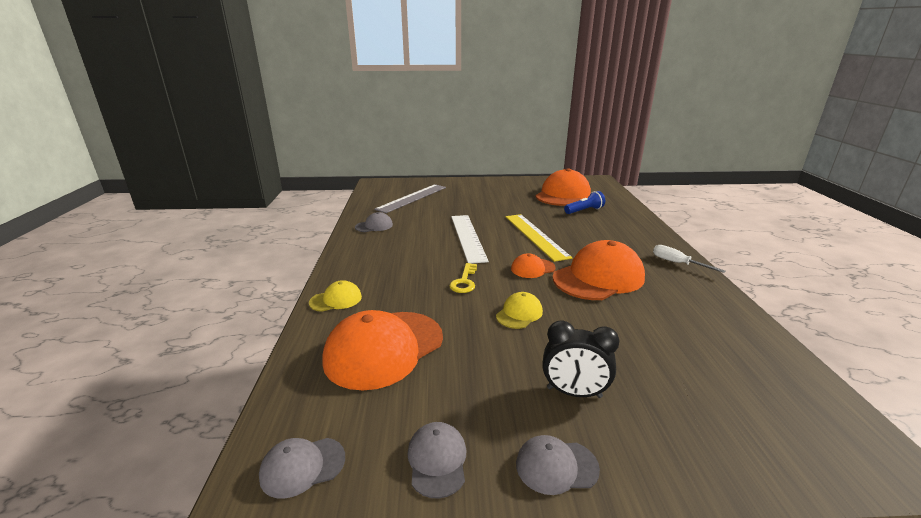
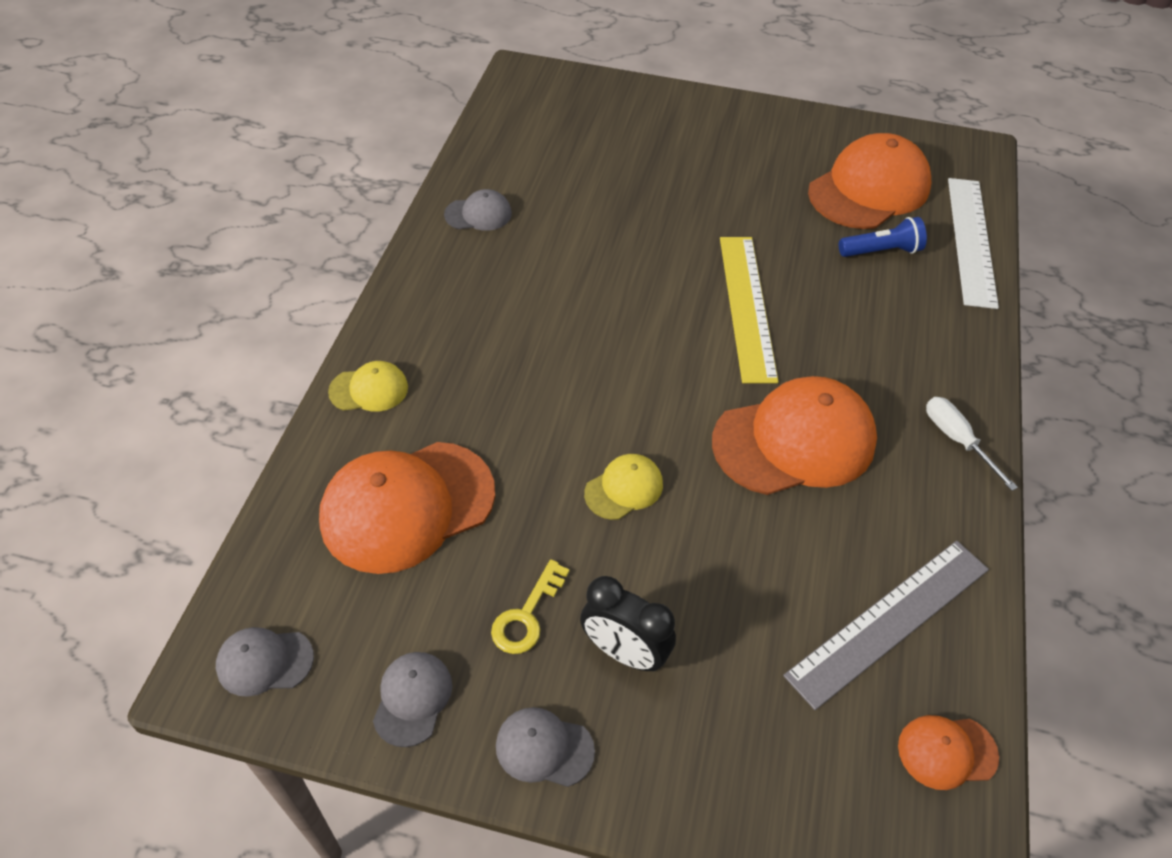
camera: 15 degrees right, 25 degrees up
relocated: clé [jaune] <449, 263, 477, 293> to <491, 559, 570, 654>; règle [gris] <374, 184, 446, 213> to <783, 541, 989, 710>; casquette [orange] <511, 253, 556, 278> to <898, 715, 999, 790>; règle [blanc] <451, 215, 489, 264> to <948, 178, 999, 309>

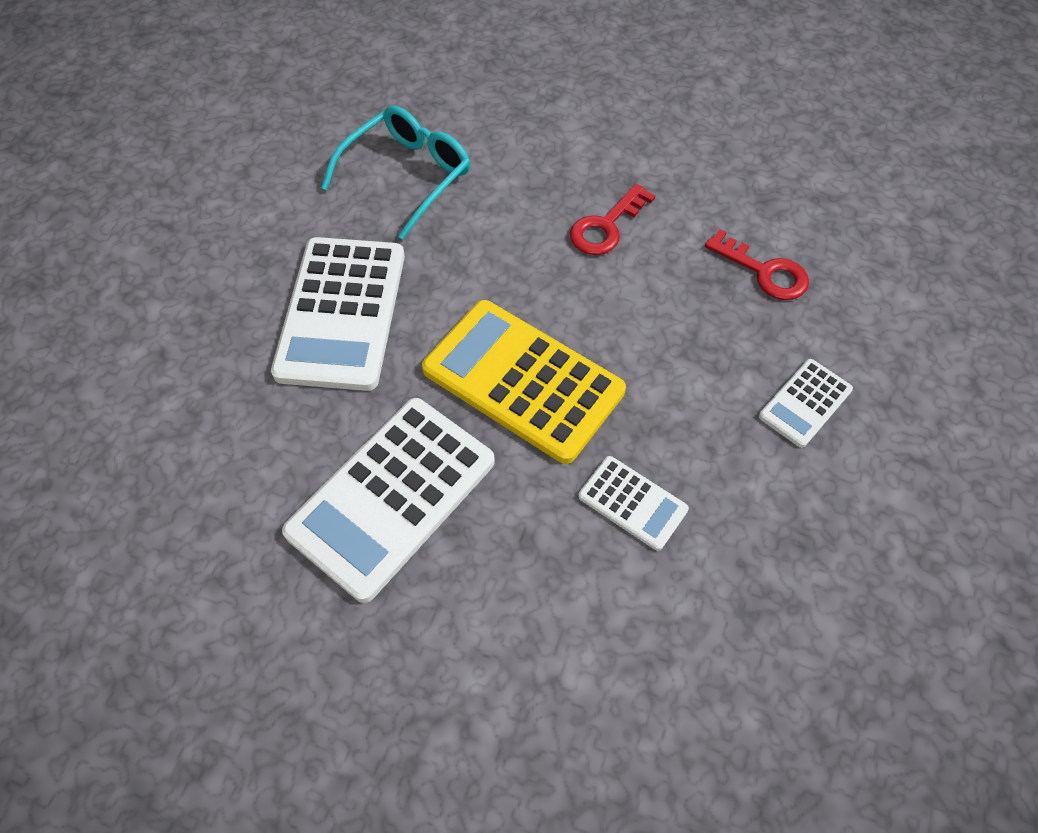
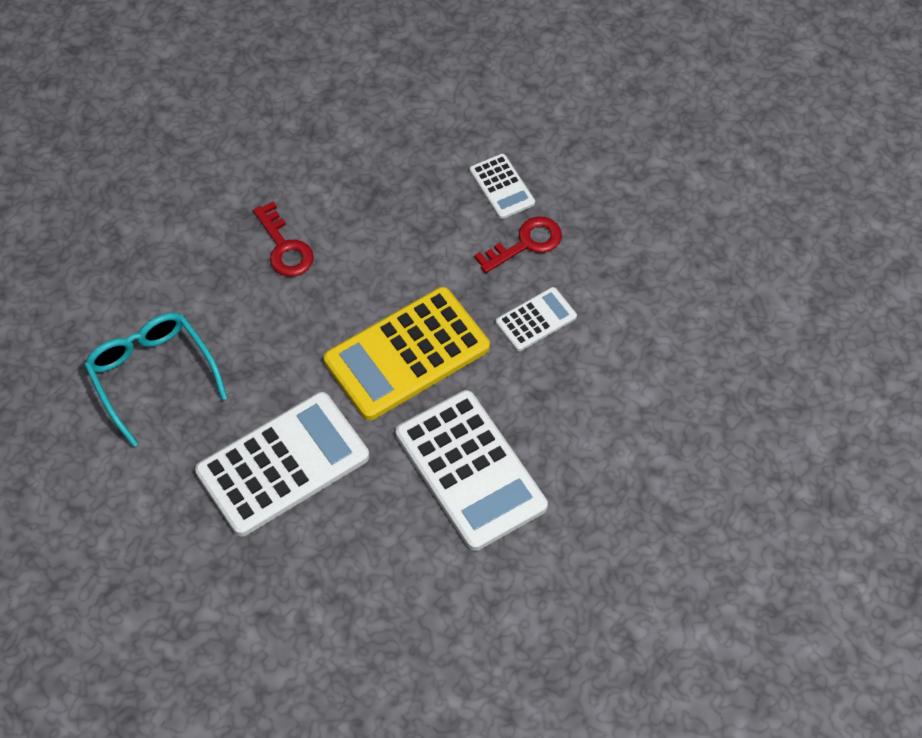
camera: 70 degrees left, 0 degrees up
relocated: clé [rouge] <705, 229, 809, 300> to <474, 216, 562, 273>
spun: calculatrice [blanc] <271, 237, 405, 391> = <195, 392, 369, 536> 60 degrees counterclockwise

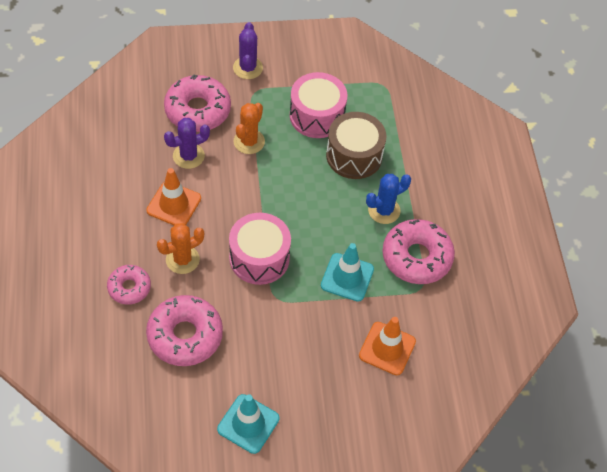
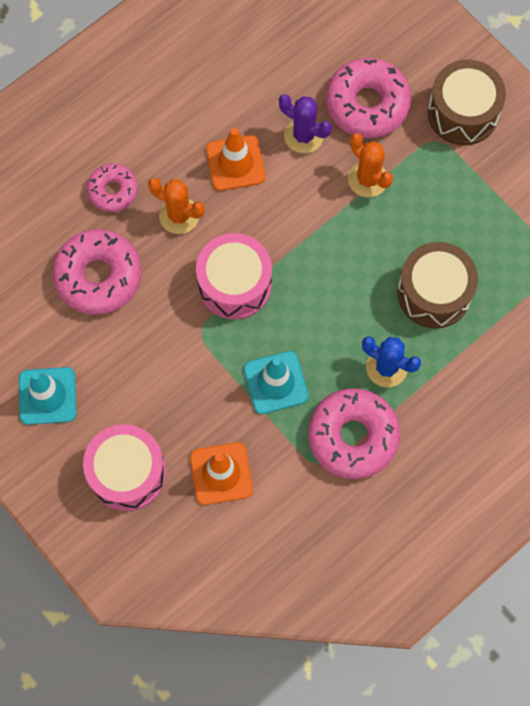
camera: 60 degrees right, 15 degrees up
relocated: tambour [rose] <290, 72, 347, 138> to <83, 424, 166, 511>
exchanged: cactus [violet] <233, 22, 263, 79> to tambour [marron] <428, 59, 506, 145>
spun: cactus [orange] <233, 103, 265, 154> = <348, 133, 393, 197> 60 degrees clockwise

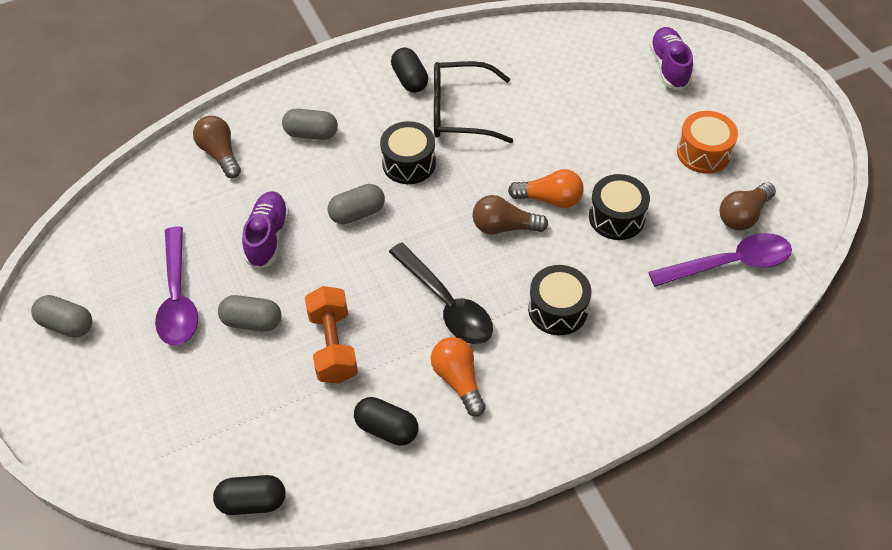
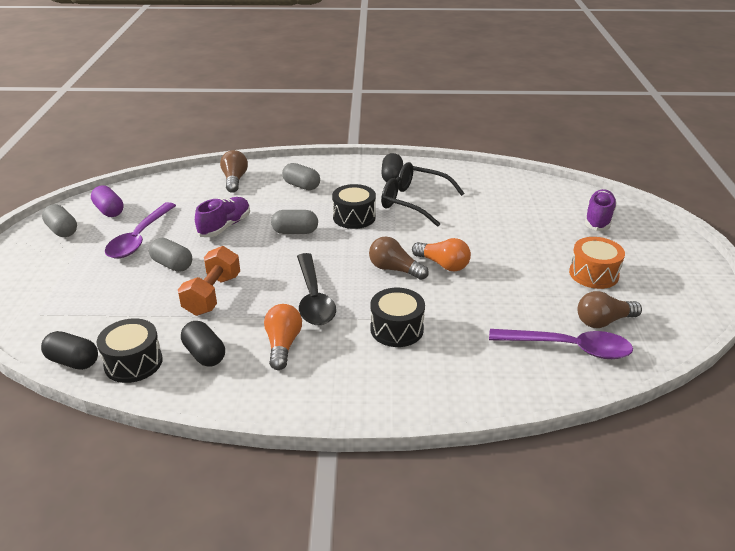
camera: 25 degrees right, 20 degrees down
appeared: gélule [violet] <91, 185, 124, 217>
relocated: tambour [noir] <589, 174, 650, 240> to <97, 318, 163, 383>

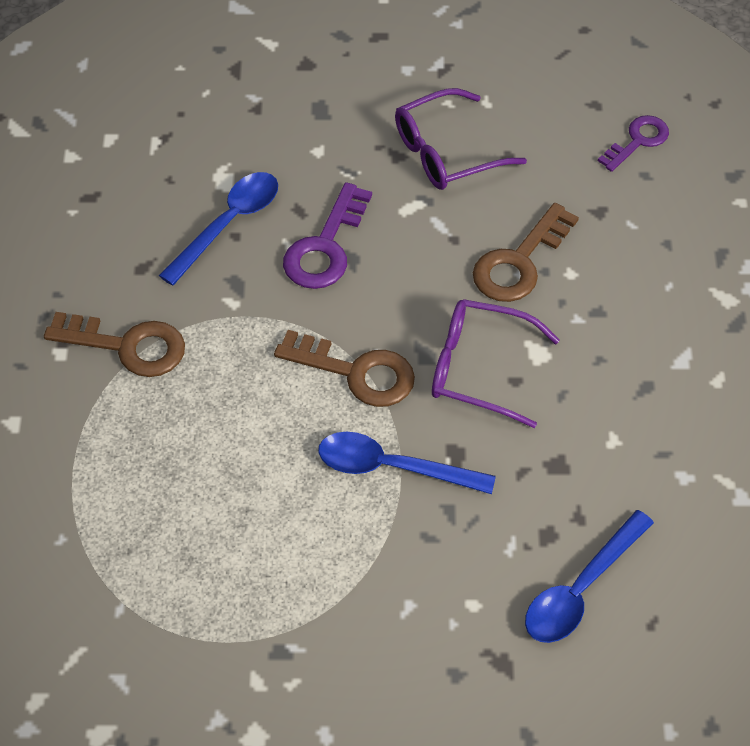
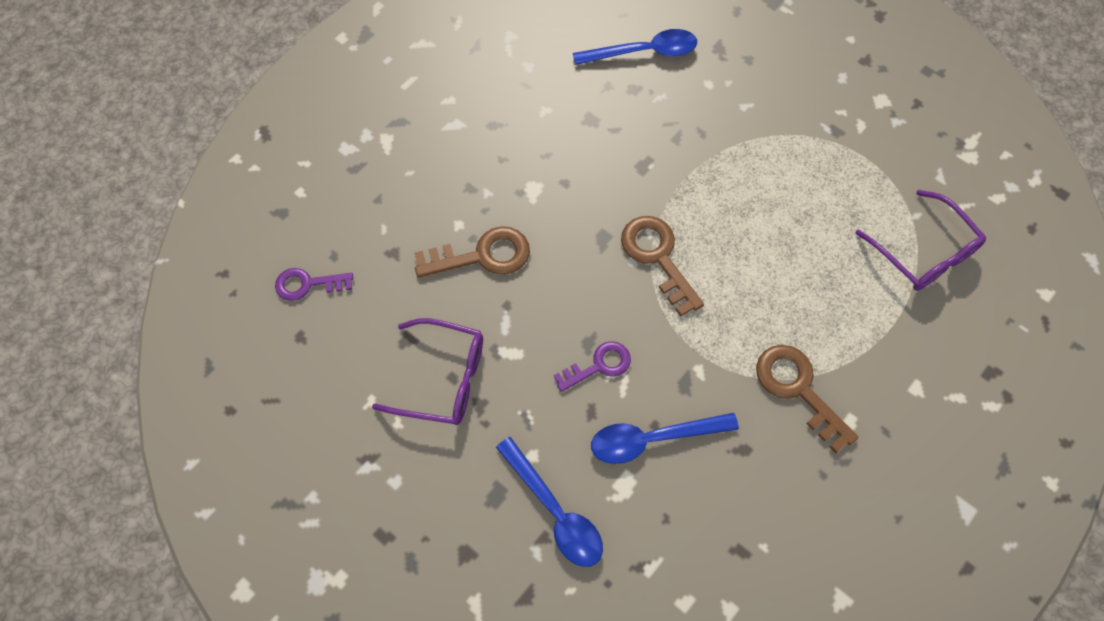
camera: 140 degrees left, 10 degrees up
relocated: cuillère [bleu] <319, 432, 496, 494> to <496, 437, 603, 567>; lunettes [violet] <432, 299, 560, 428> to <855, 190, 986, 291>
size: clé [violet] <283, 182, 372, 289> = <554, 341, 631, 392> x0.66

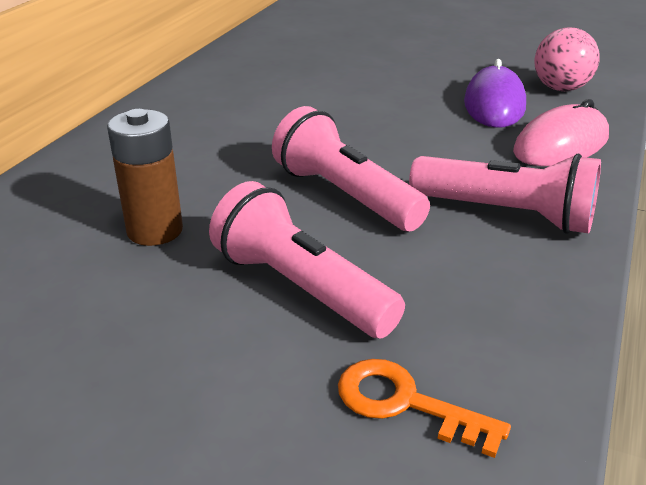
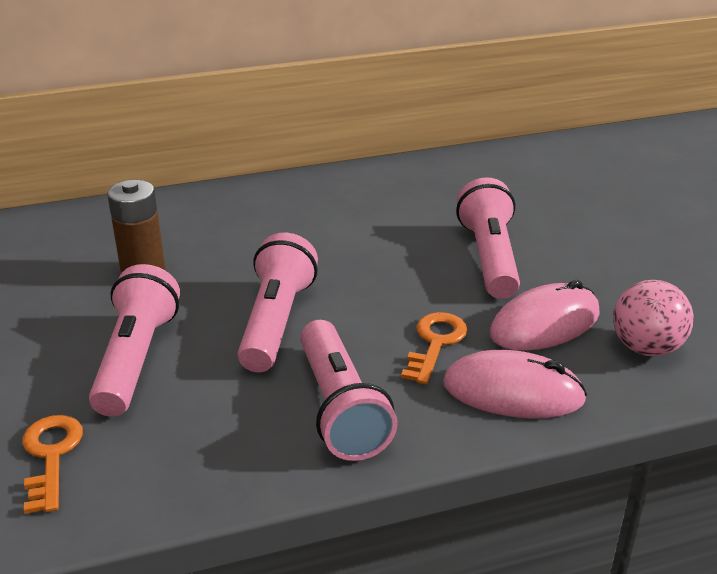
camera: 50 degrees right, 0 degrees up
appeared: clé [orange] <401, 312, 467, 384>; lampe de poche [rose] <456, 177, 520, 299>
colour: souris [violet] <464, 59, 526, 128> to souris [rose] <490, 280, 600, 351>

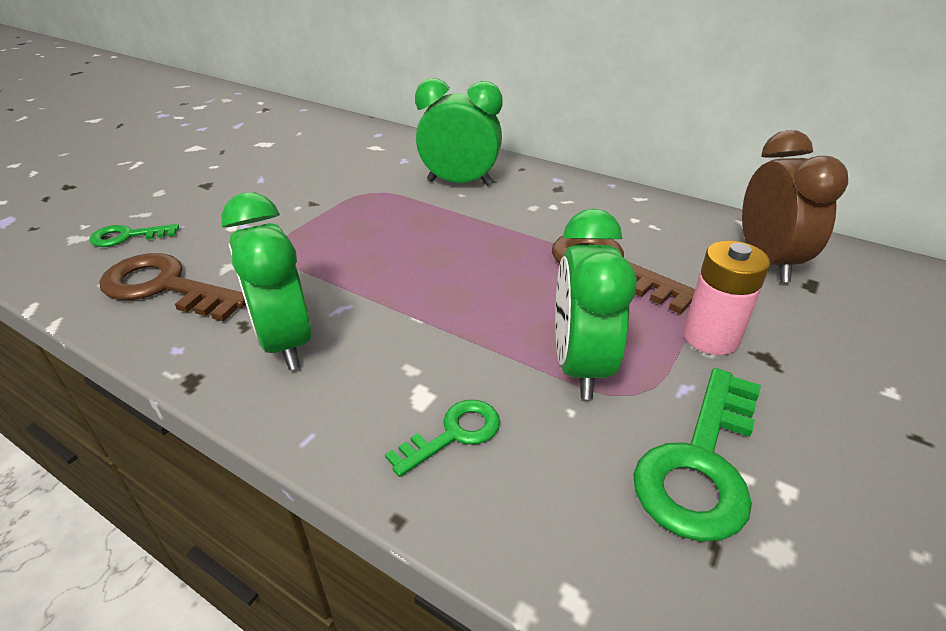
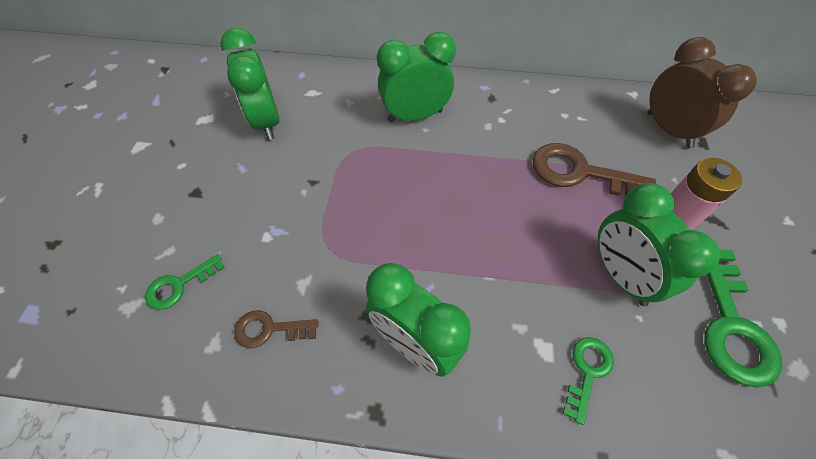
camera: 25 degrees left, 20 degrees up
appeared: réveil [vert] <220, 28, 280, 140>
size: clé [marron] <99, 253, 246, 321> = <234, 310, 319, 348> x0.56

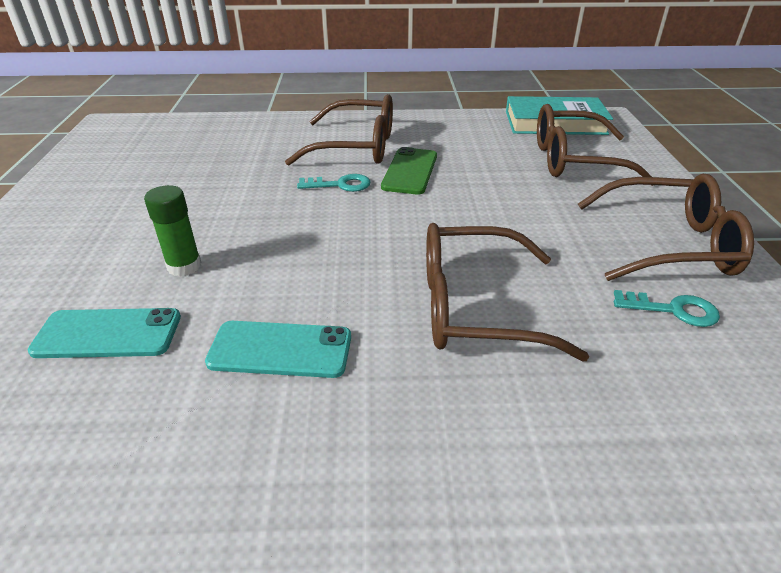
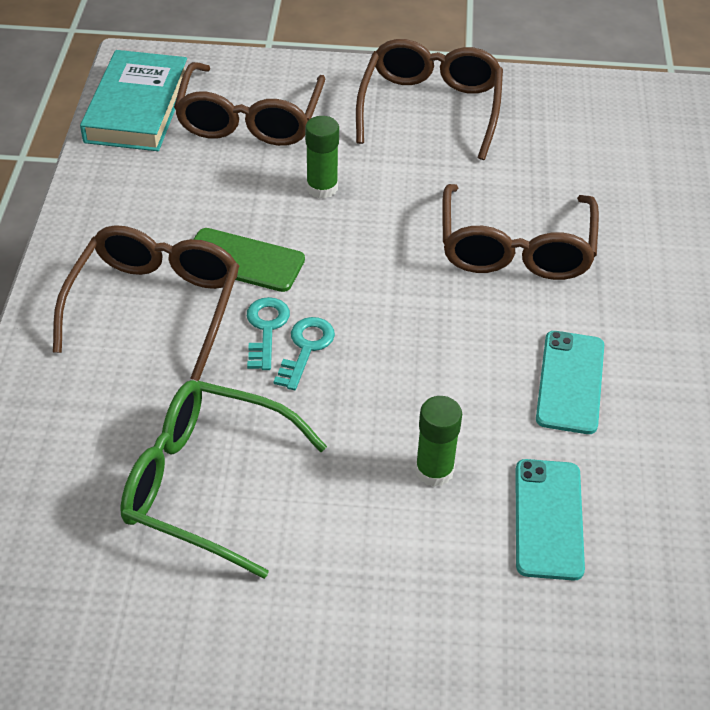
camera: 85 degrees left, 10 degrees up
appeared: lunettes [vert] <120, 380, 327, 579>; bâton de colle [vert] <305, 116, 339, 199>
relocated: clé [turquoise] <614, 290, 720, 327> to <274, 317, 335, 390>

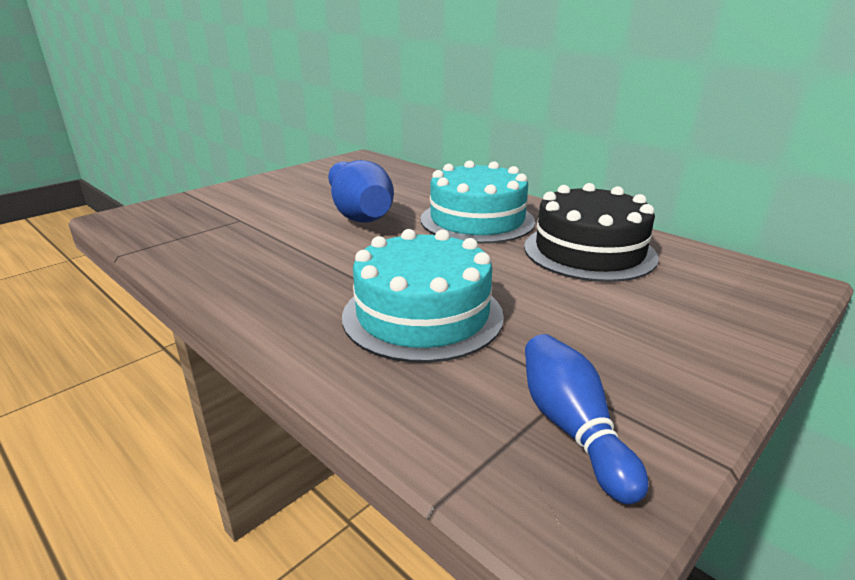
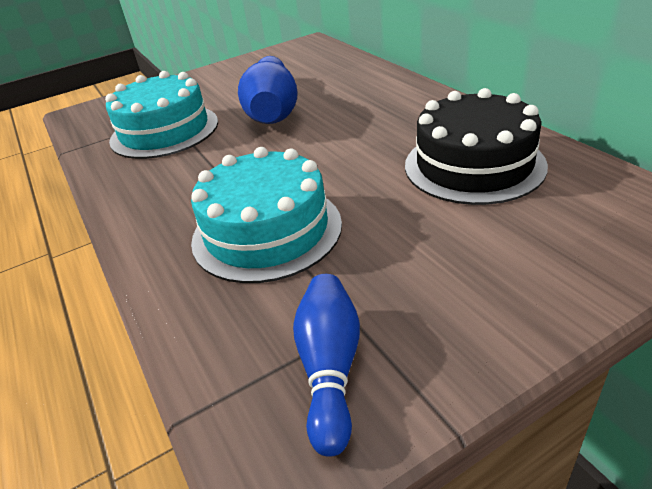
camera: 20 degrees right, 10 degrees up
relocated: gâteau [turquoise] <420, 160, 535, 244> to <105, 71, 218, 159>

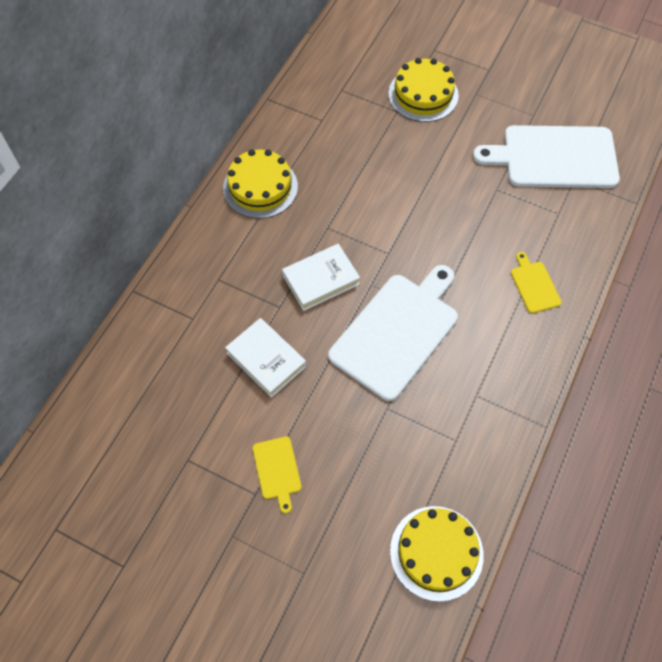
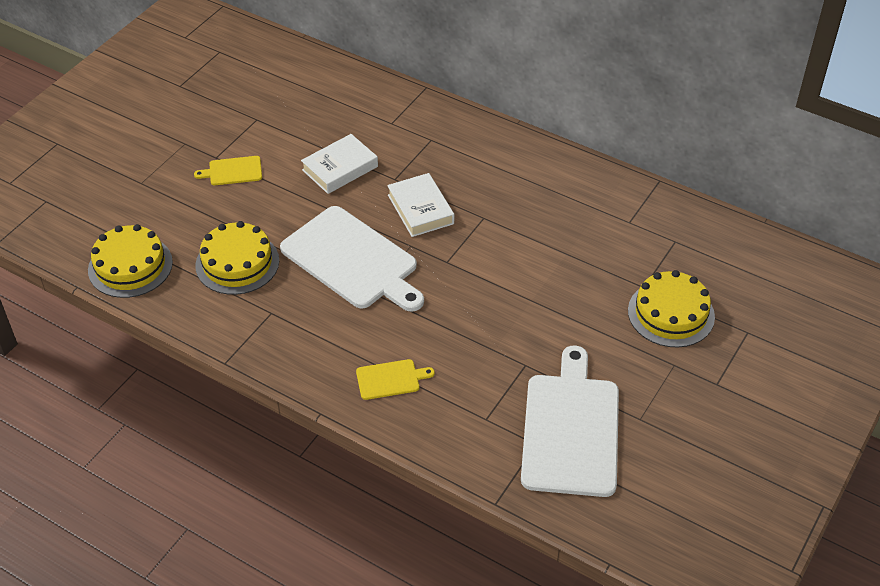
camera: 95 degrees right, 15 degrees down
relocated: gâteau [jaune] <223, 149, 298, 219> to <195, 221, 279, 295>

